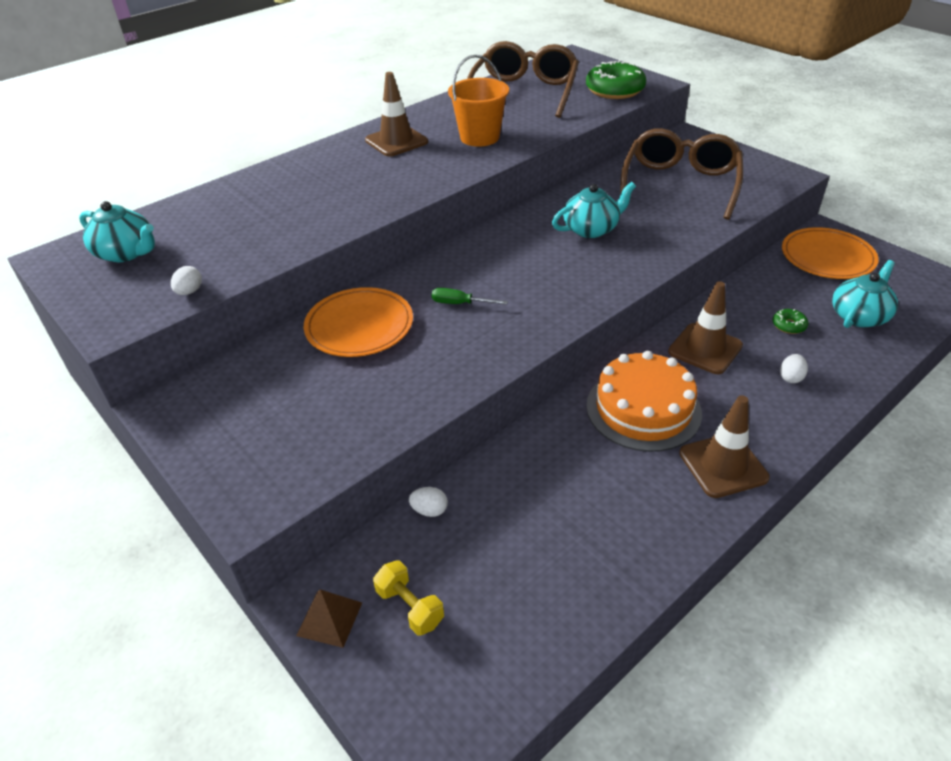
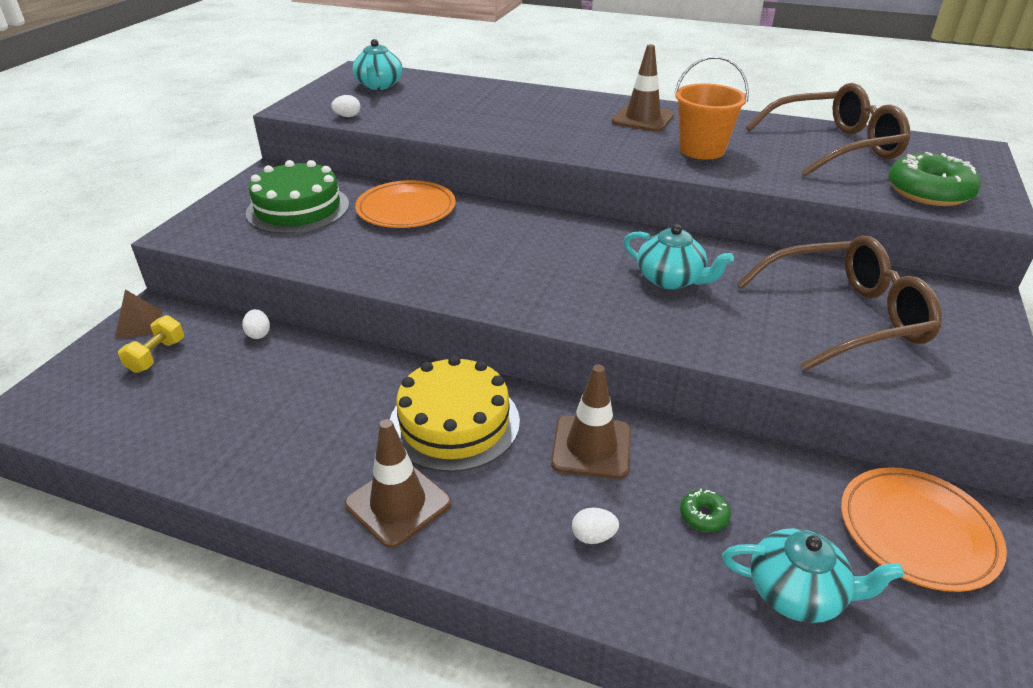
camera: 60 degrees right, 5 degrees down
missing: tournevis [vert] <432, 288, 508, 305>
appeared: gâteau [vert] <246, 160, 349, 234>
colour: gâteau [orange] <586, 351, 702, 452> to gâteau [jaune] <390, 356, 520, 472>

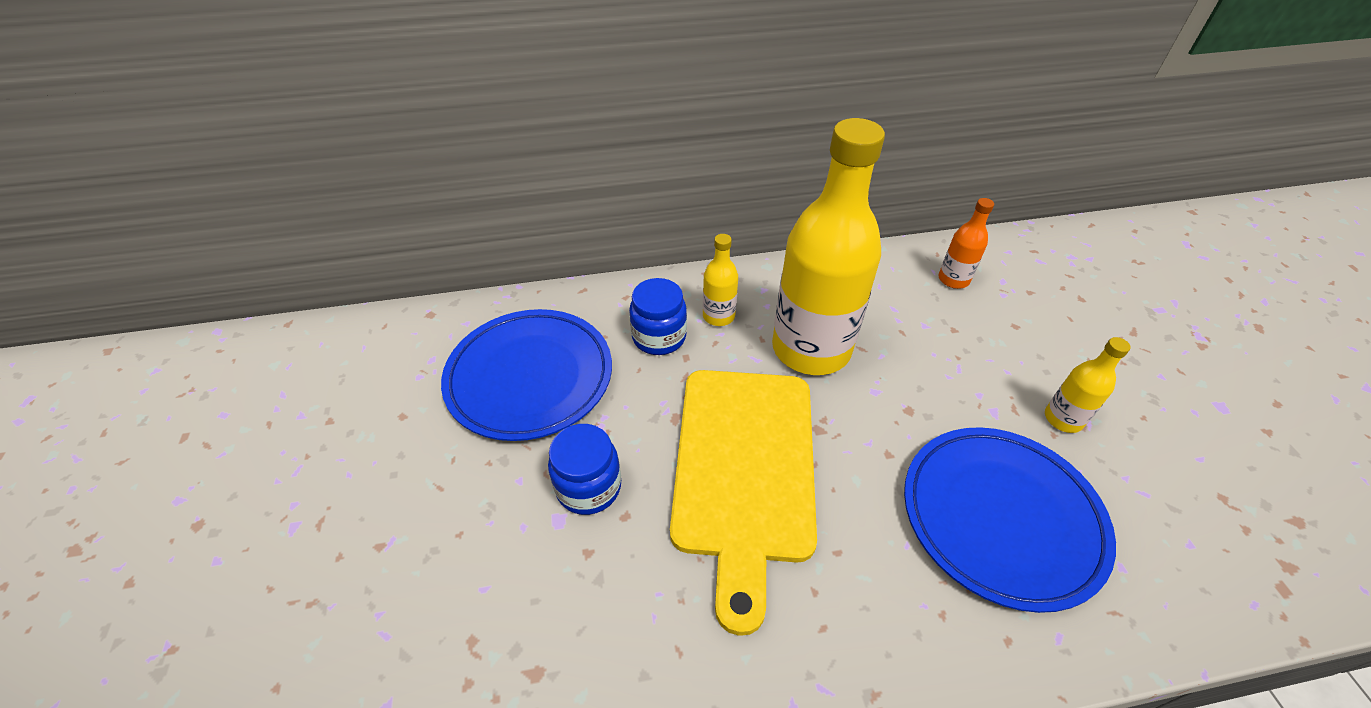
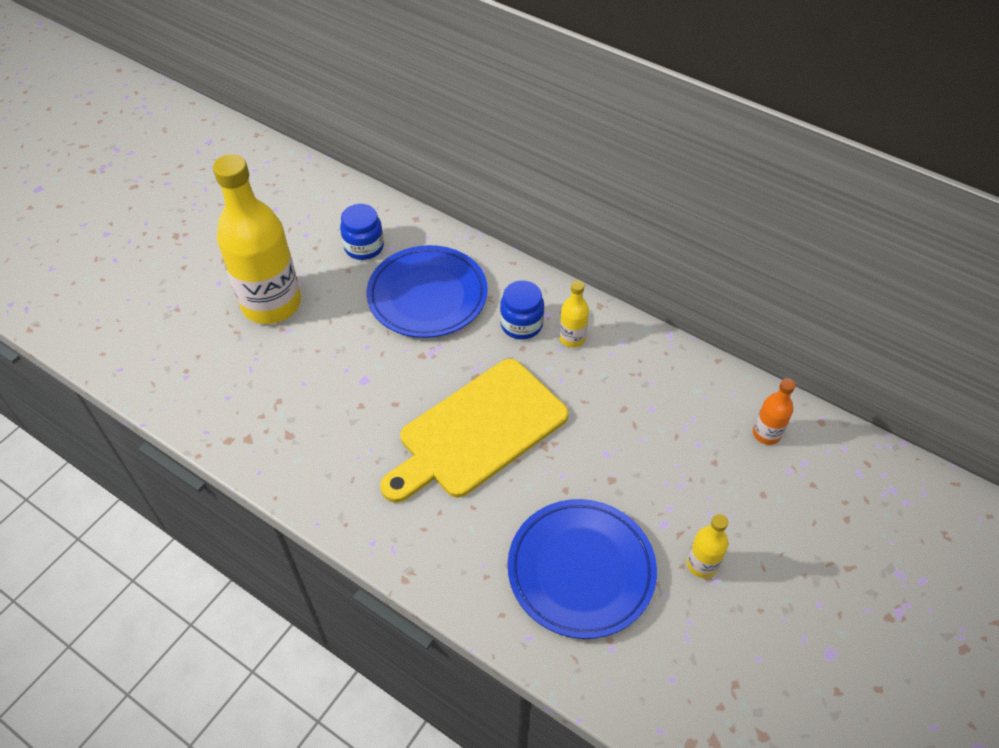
camera: 45 degrees right, 5 degrees up
relocated: bouteille [jaune] <772, 118, 885, 375> to <213, 154, 301, 324>; bocal [bleu] <548, 424, 621, 515> to <340, 204, 384, 260>

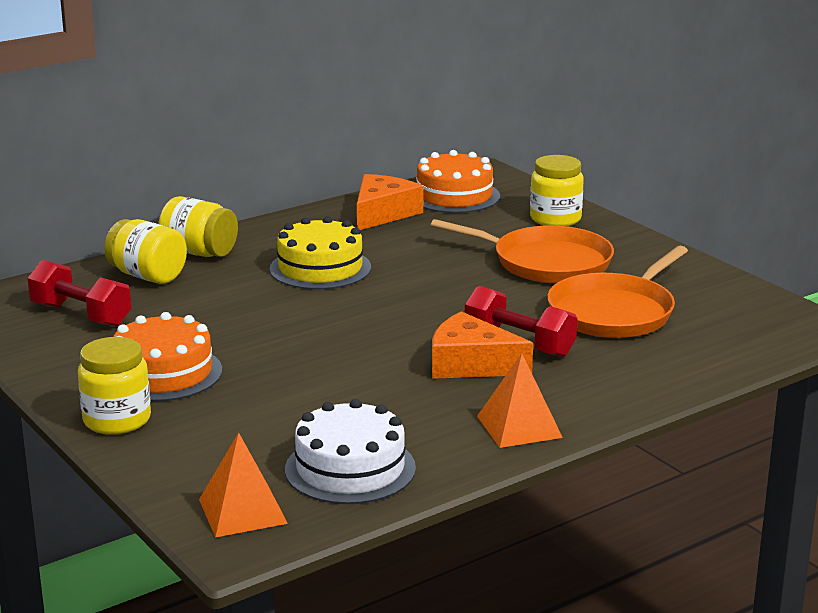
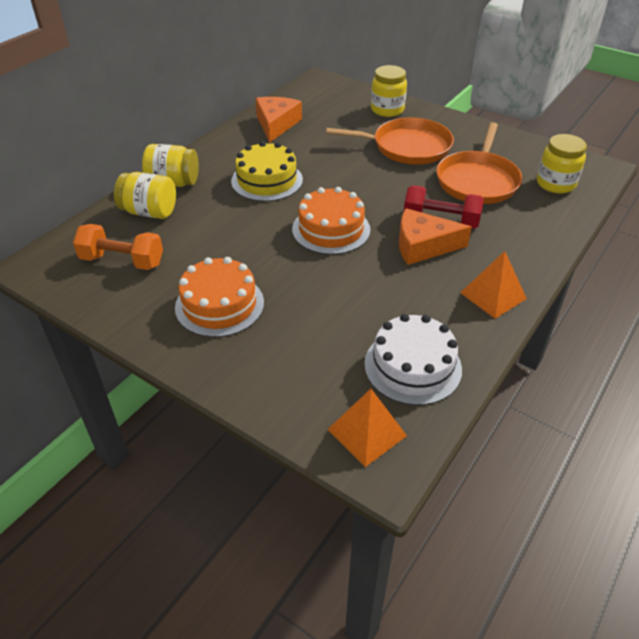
camera: 20 degrees left, 20 degrees up
relocated: gâteau [orange] <417, 150, 500, 213> to <292, 187, 370, 255>; bocal [jaune] <78, 337, 151, 435> to <537, 134, 587, 194>
colour: haltère [rouge] <27, 260, 131, 327> to haltère [orange] <73, 224, 163, 270>

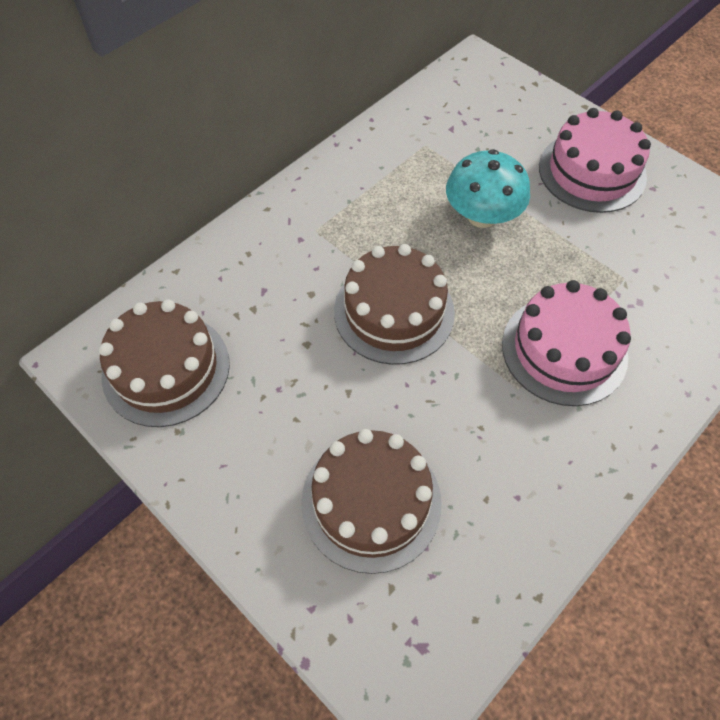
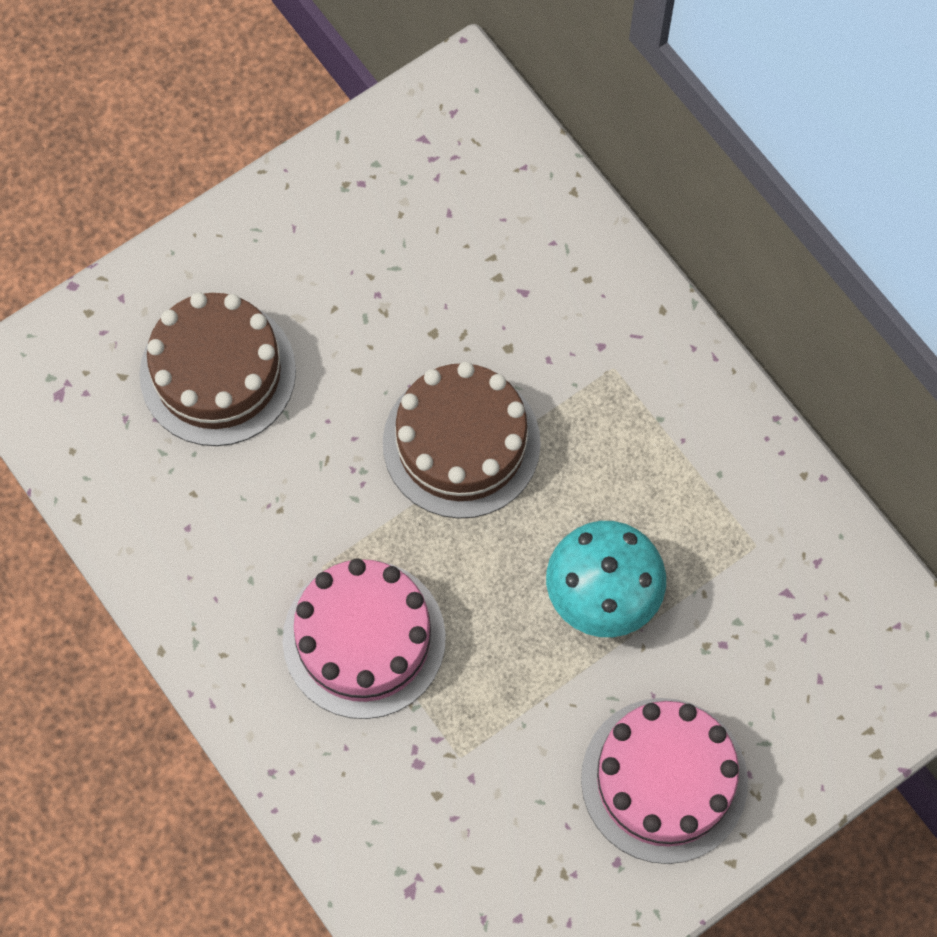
camera: 100 degrees right, 10 degrees up
missing: gâteau [marron] <99, 299, 230, 427>

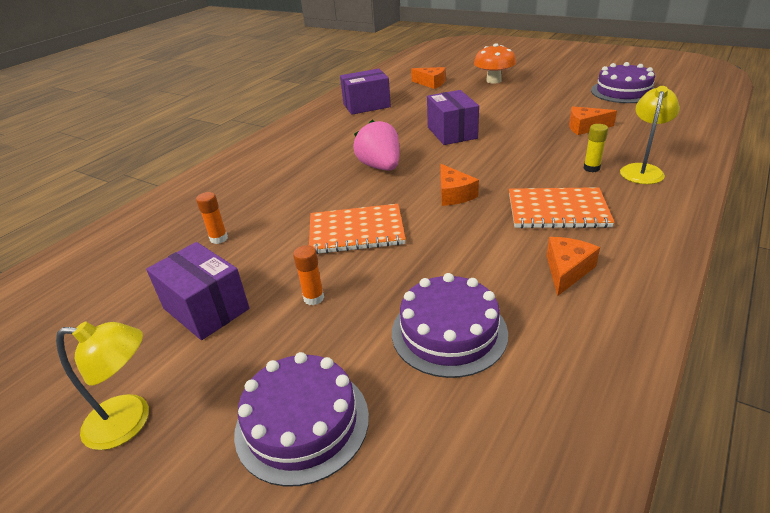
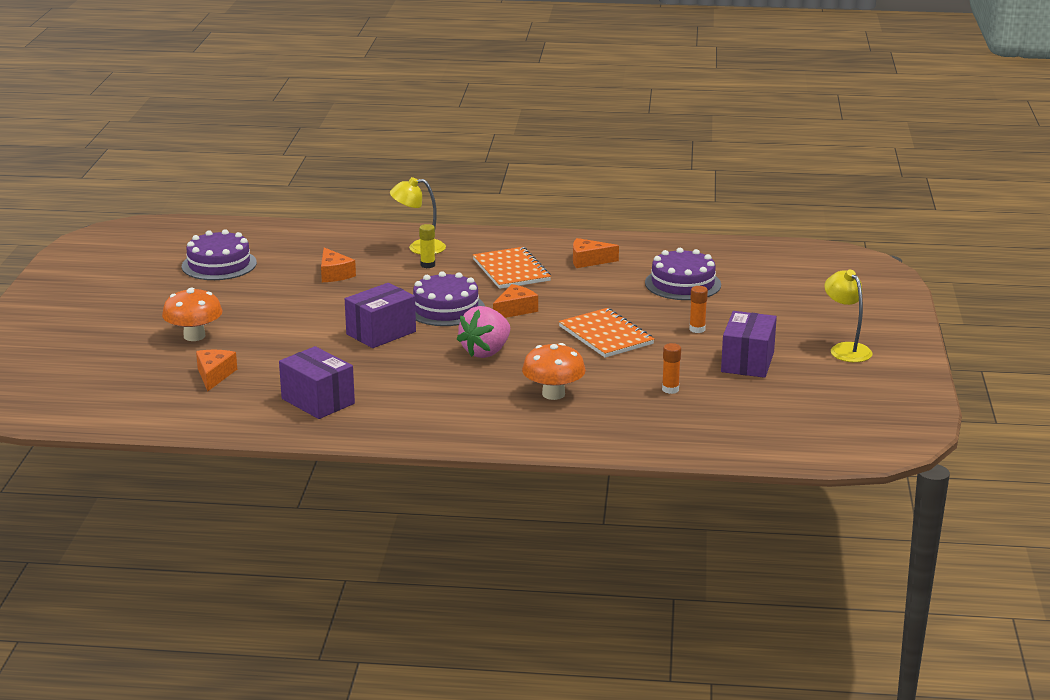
camera: 120 degrees left, 10 degrees down
appeared: champignon [orange] <522, 343, 586, 400>
relocated: gâteau [violet] <234, 352, 369, 487> to <413, 271, 485, 326>

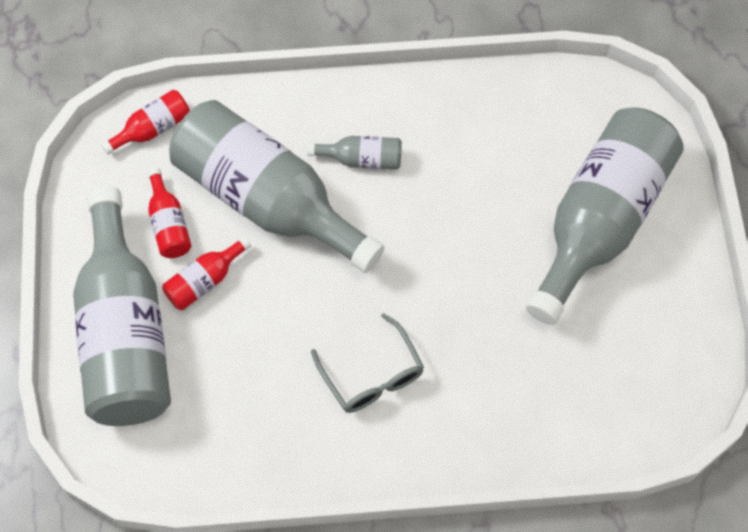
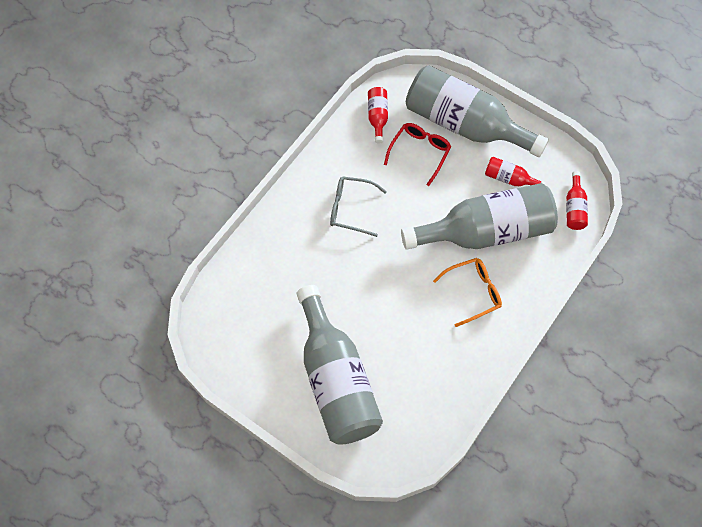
camera: 130 degrees right, 0 degrees up
appeared: lunettes [rouge] <384, 123, 451, 186>
relocated: bouteille [rouge] <162, 236, 251, 310> to <368, 87, 388, 144>
exchanged: bouteille [gris] <307, 136, 402, 170> to lunettes [orange] <433, 258, 502, 327>

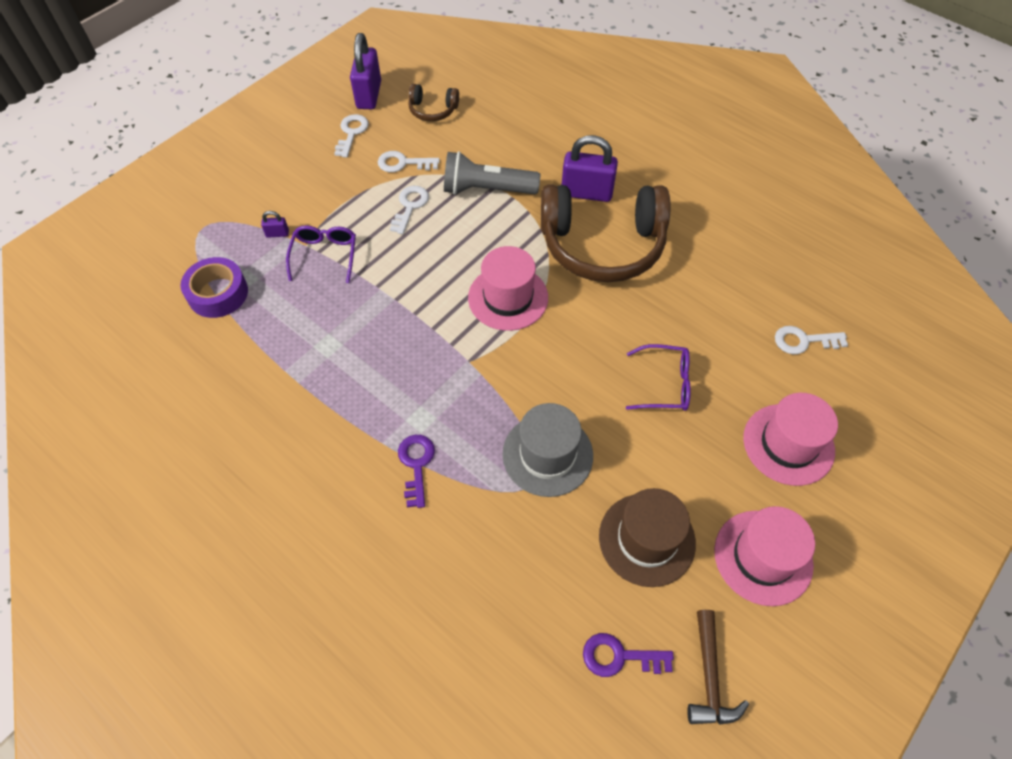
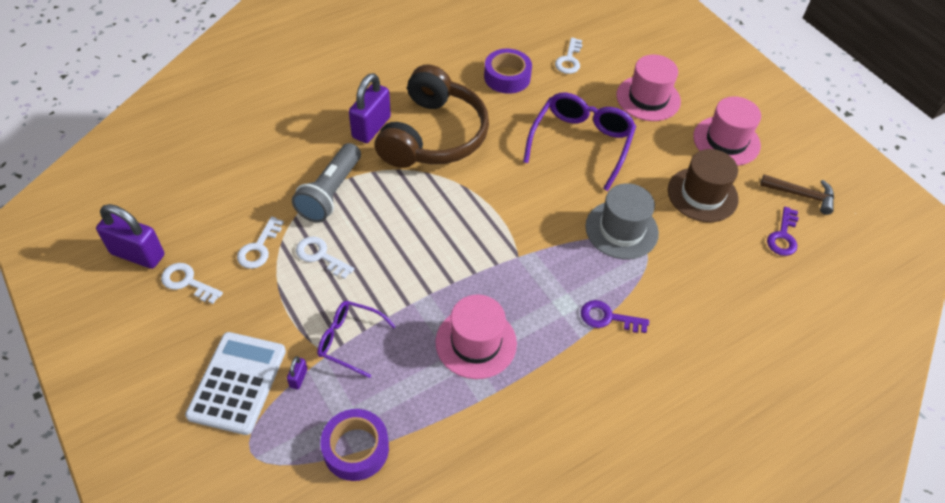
camera: 75 degrees left, 5 degrees down
missing: casque audio [marron] <408, 84, 459, 121>
appeared: calculatrice [blanc] <185, 332, 286, 435>; ruban adhésif [violet] <484, 49, 532, 94>
relocated: chapeau [rose] <468, 246, 548, 331> to <435, 295, 517, 379>
size: lunettes [violet] <626, 344, 691, 411> = <523, 93, 636, 191> x1.68

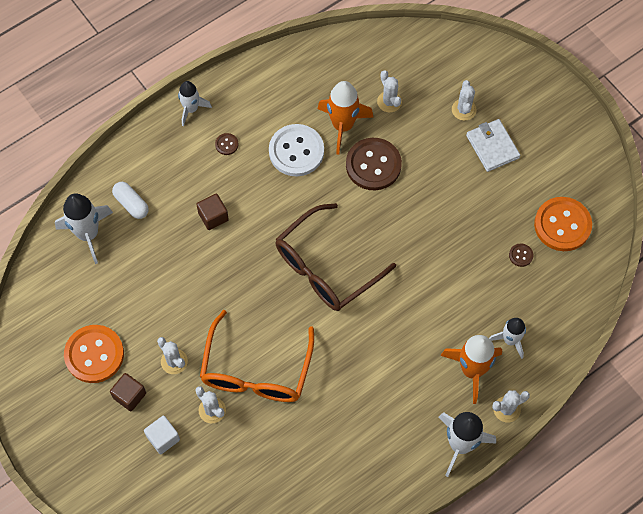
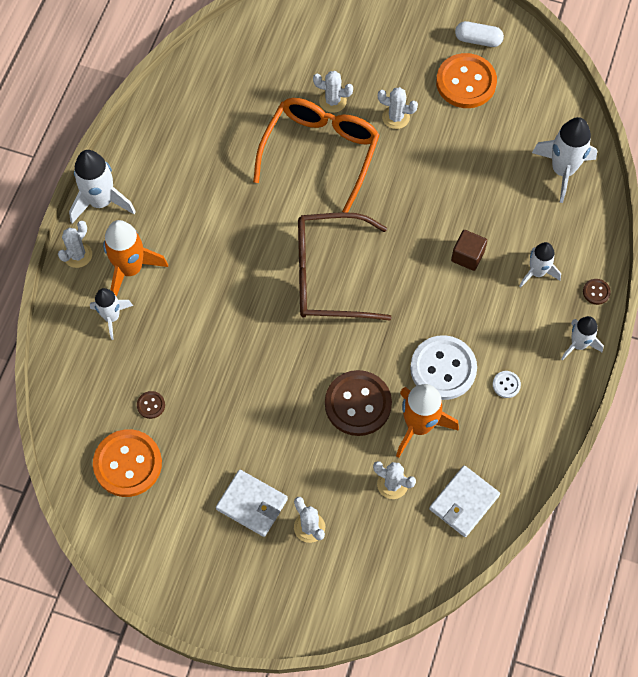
camera: 145 degrees right, 0 degrees up
missing: cube [marron] <110, 373, 146, 411>; cube [blanc] <144, 416, 180, 454>
appeared: portefeuille [blanc] <429, 465, 500, 537>; bouton [blanc] <493, 371, 521, 398>; fusée [blanc] <520, 242, 561, 287>
relocated: gélule [blanc] <112, 182, 149, 219> to <455, 21, 504, 47>; bouton [marron] <215, 133, 239, 155> to <583, 279, 611, 305>
spun: lunettes [orange] <200, 310, 314, 402> = <253, 98, 380, 213> 45 degrees clockwise; lunettes [marron] <276, 203, 396, 311> = <298, 212, 392, 321> 105 degrees counterclockwise

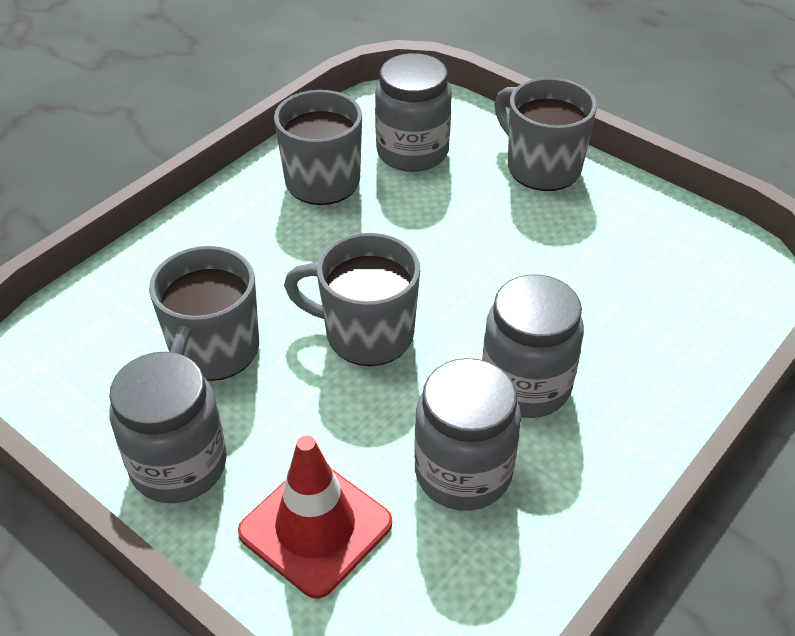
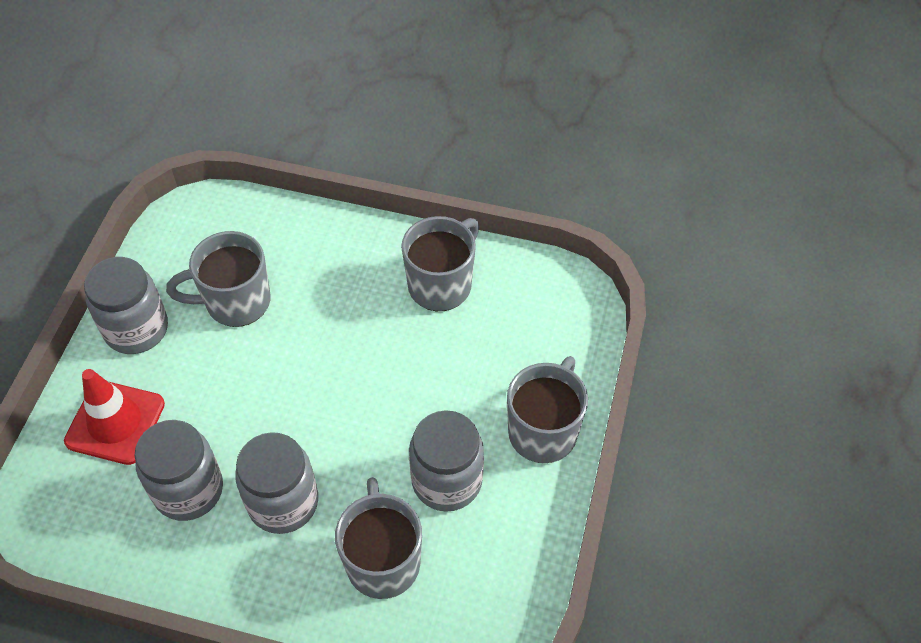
camera: 65 degrees right, 10 degrees up
relocated: tasse [gris] <284, 233, 420, 366> to <335, 477, 422, 599>; bocal [gris] <375, 53, 452, 172> to <409, 410, 484, 512>

